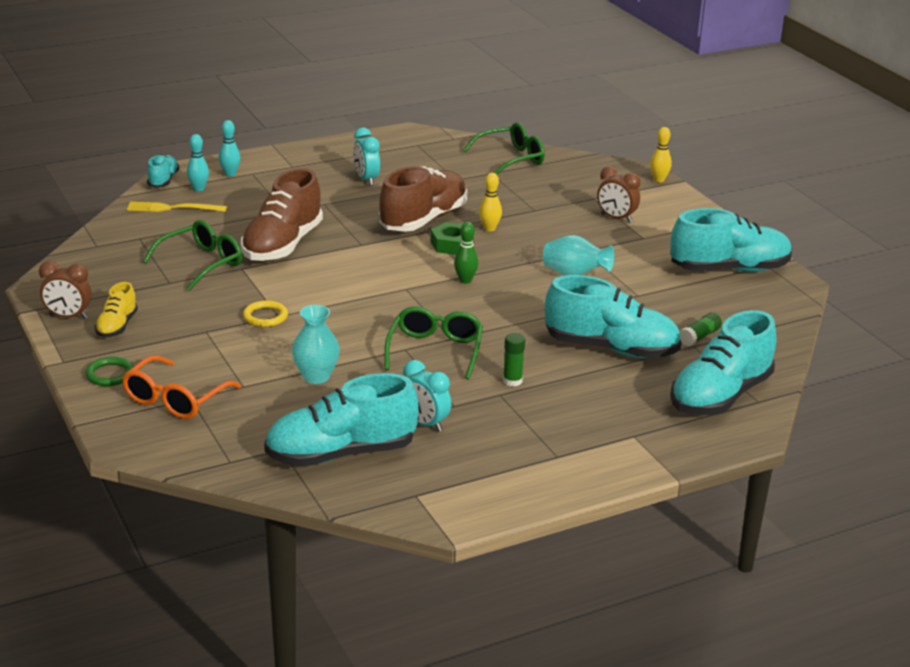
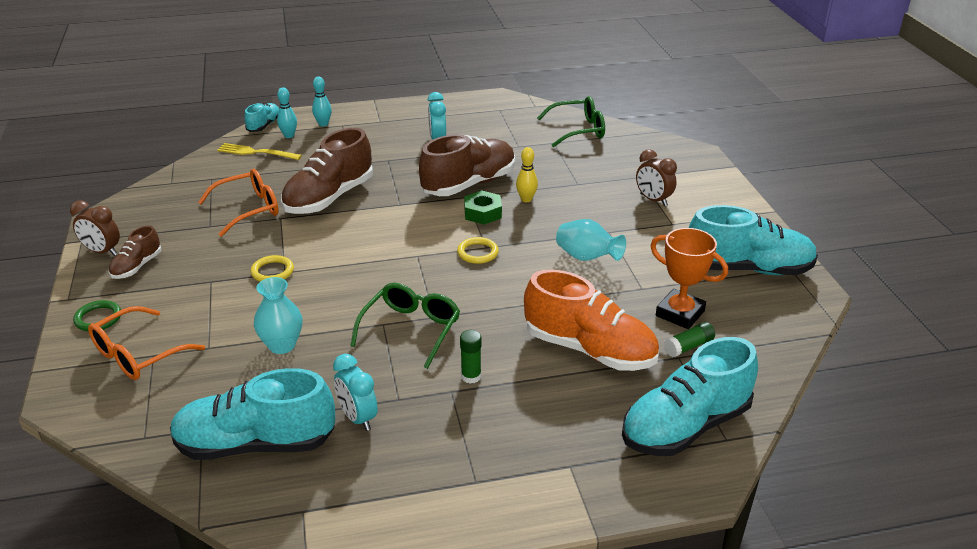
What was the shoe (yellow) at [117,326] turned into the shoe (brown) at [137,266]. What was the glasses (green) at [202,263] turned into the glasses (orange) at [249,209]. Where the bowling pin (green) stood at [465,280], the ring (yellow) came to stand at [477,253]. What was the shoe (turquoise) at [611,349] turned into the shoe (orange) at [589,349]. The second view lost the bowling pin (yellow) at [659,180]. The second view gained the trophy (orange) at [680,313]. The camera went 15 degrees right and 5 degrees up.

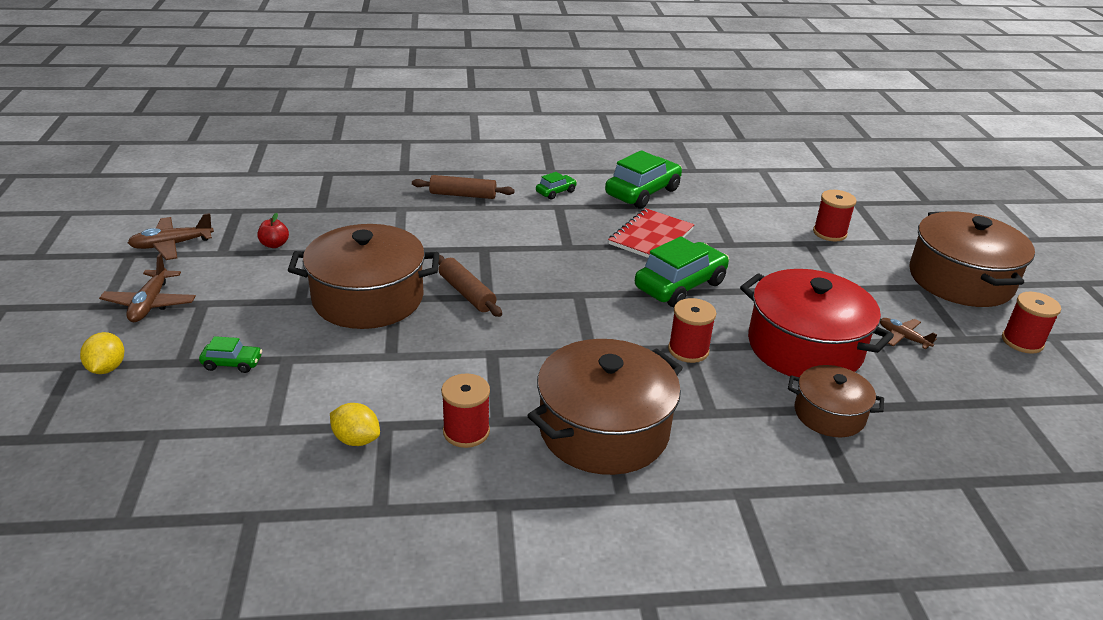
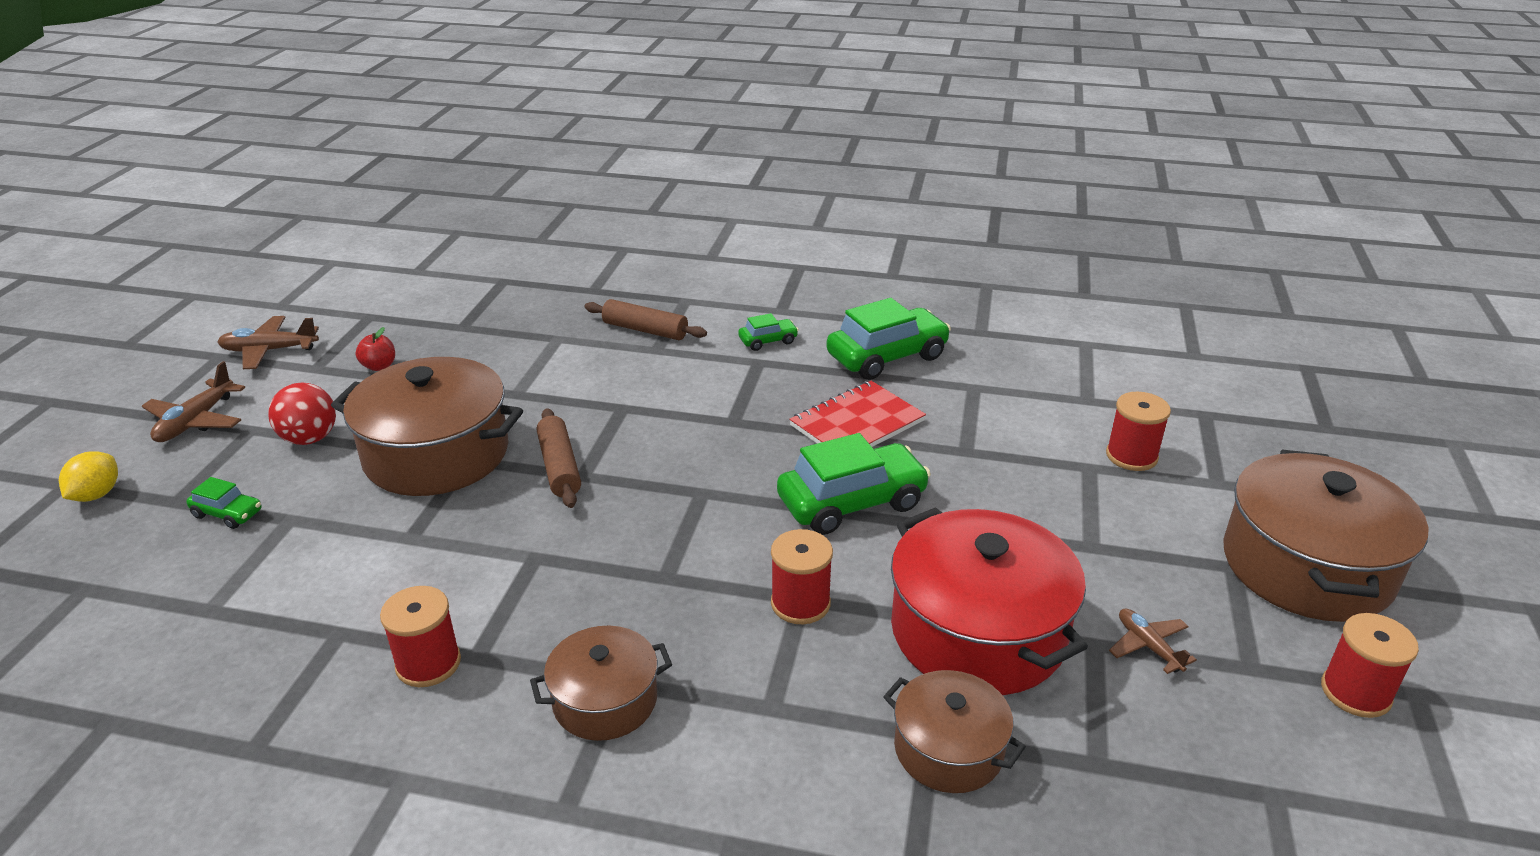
The second view lost the lemon (yellow) at [356,439]. The size of the pot (brown) at [603,430] changed by a factor of 0.56. The second view gained the ball (red) at [310,438]. The camera went 20 degrees right and 0 degrees up.

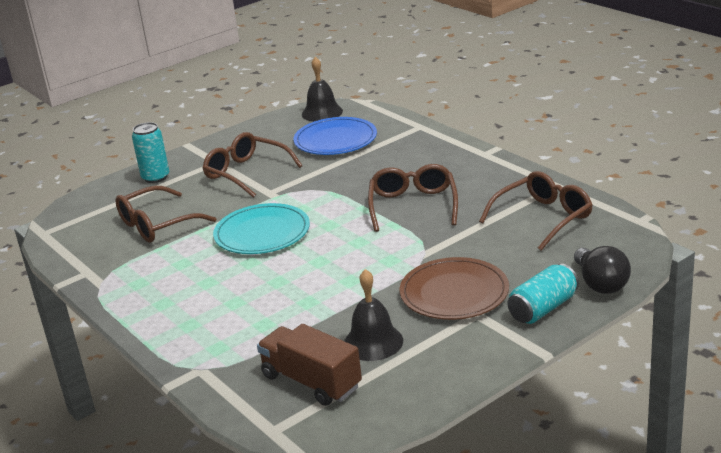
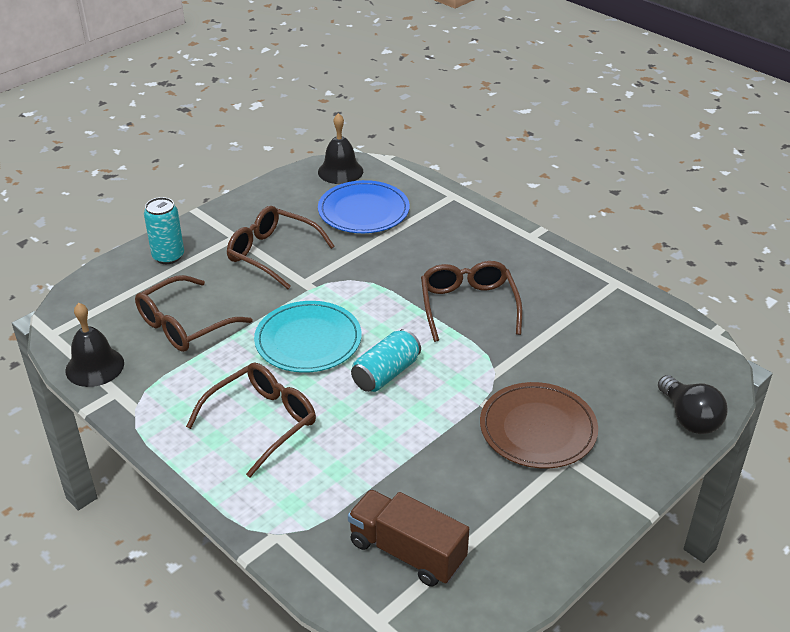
The bell (black) ended up elsewhere, having gone from [373,342] to [94,366]. The glasses (brown) ended up elsewhere, having gone from [543,218] to [262,422]. The can (turquoise) ended up elsewhere, having gone from [543,308] to [386,373]. The camera went 10 degrees left and 10 degrees up.

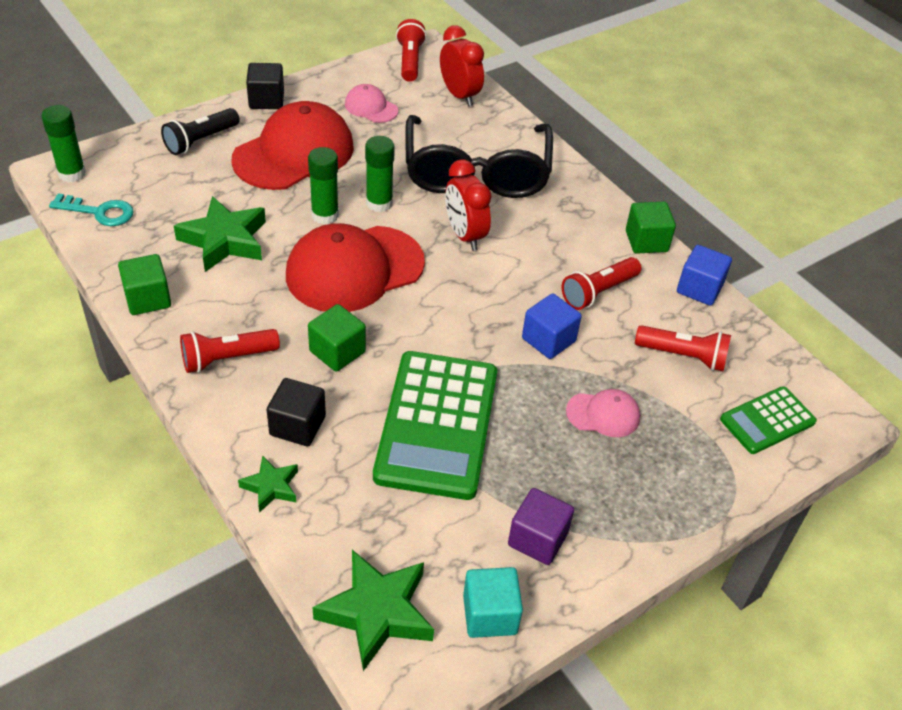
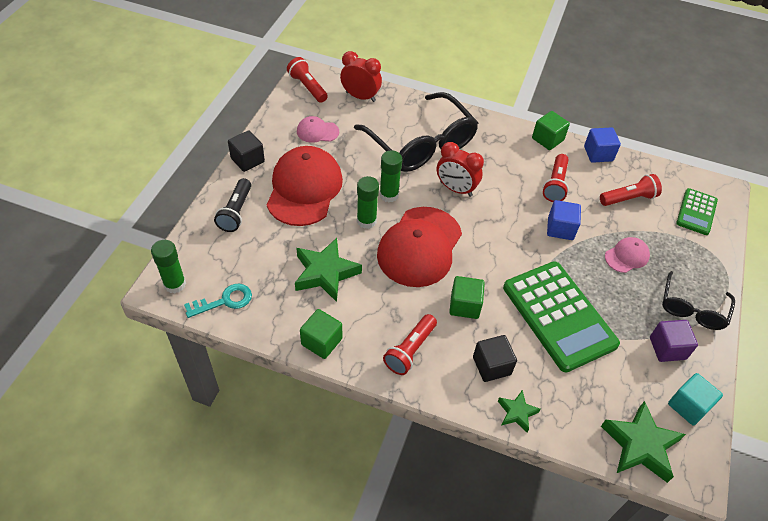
The second view gained the glasses (black) at [692,309]. The camera went 35 degrees left and 5 degrees up.

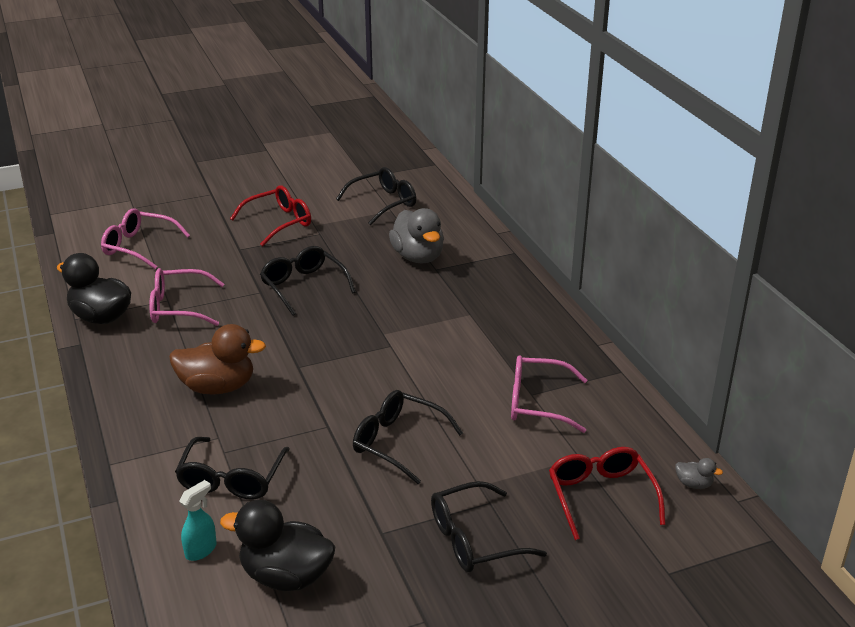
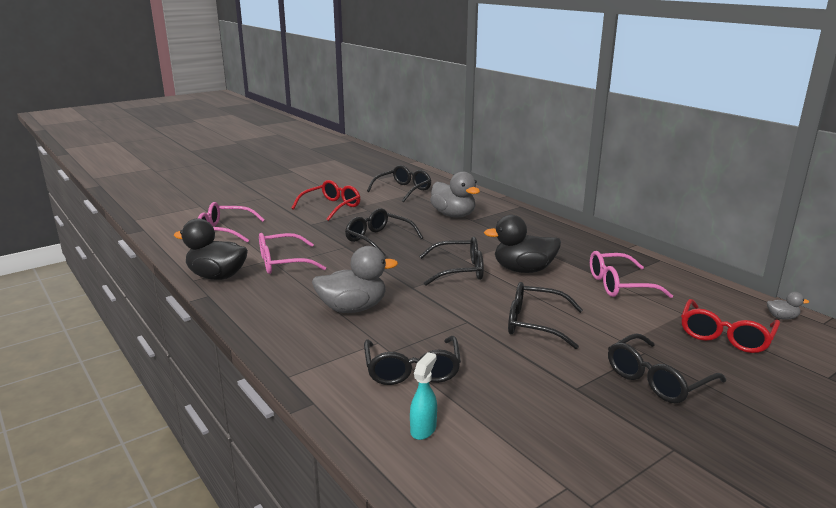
What was the duck (brown) at [218,387] turned into the duck (grey) at [353,308]. The duck (black) ended up elsewhere, having gone from [286,576] to [523,270]. The glasses (red) at [601,497] ended up facing another way, 120 degrees counterclockwise from before. The second view gained the glasses (black) at [458,270]. The camera went 15 degrees left and 10 degrees down.

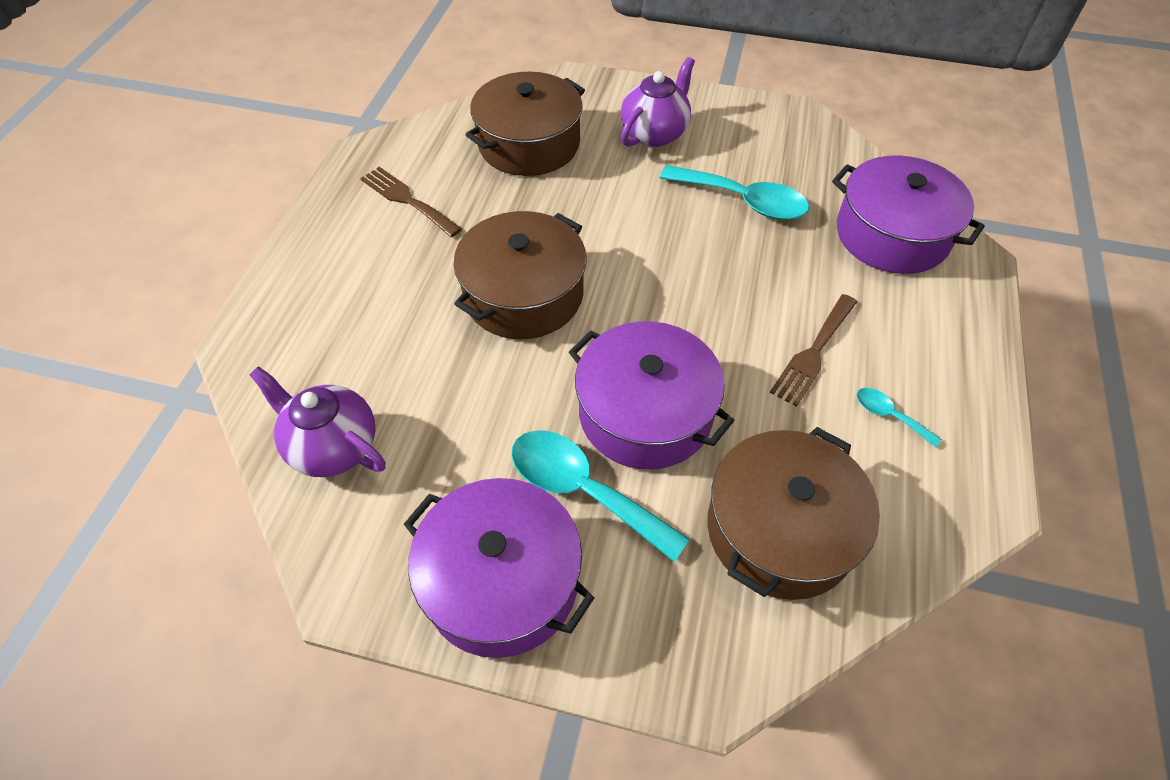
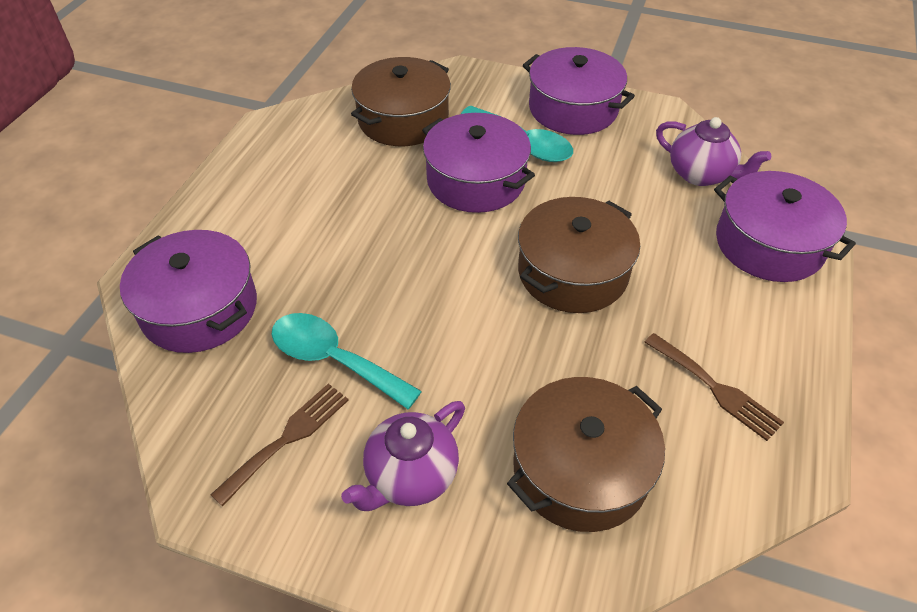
The fork (brown) ended up elsewhere, having gone from [813,353] to [287,438]. The second view lost the spoon (turquoise) at [889,415]. The second view gained the pot (purple) at [769,244]. The camera went 175 degrees left and 5 degrees down.

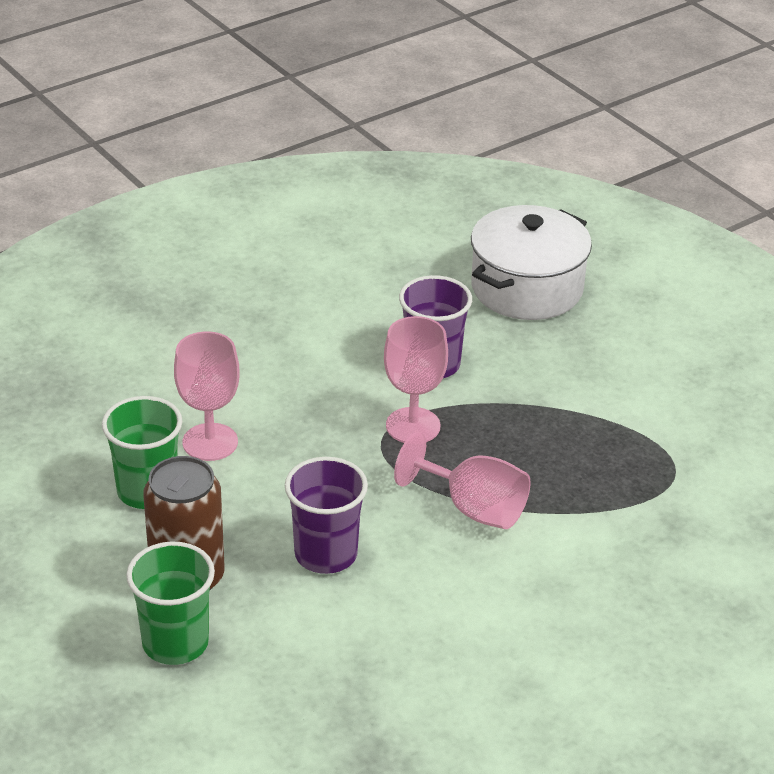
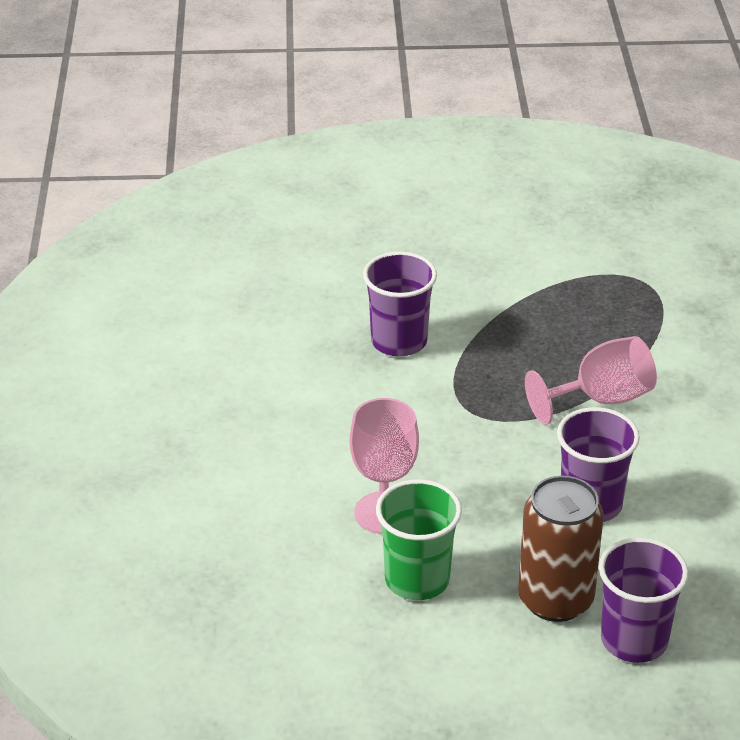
What was the cup (green) at [175,643] turned into the cup (purple) at [634,640]. The second view lost the goblet (pink) at [413,426]. The second view lost the pot (white) at [527,288]. The camera went 55 degrees left and 0 degrees up.

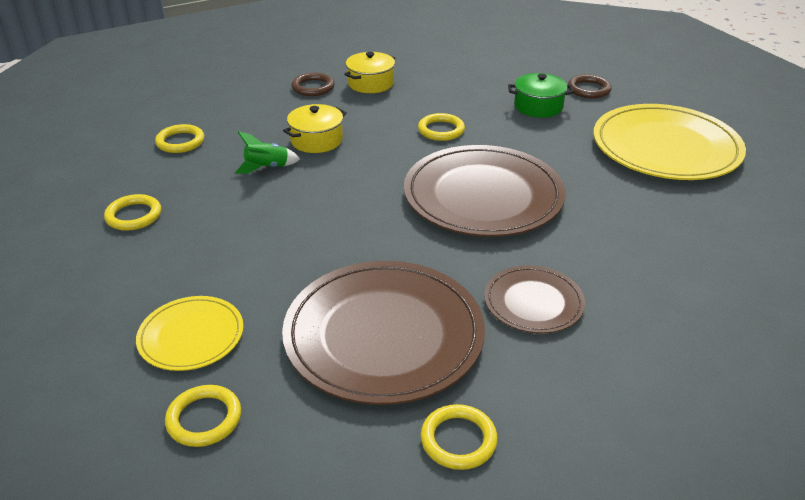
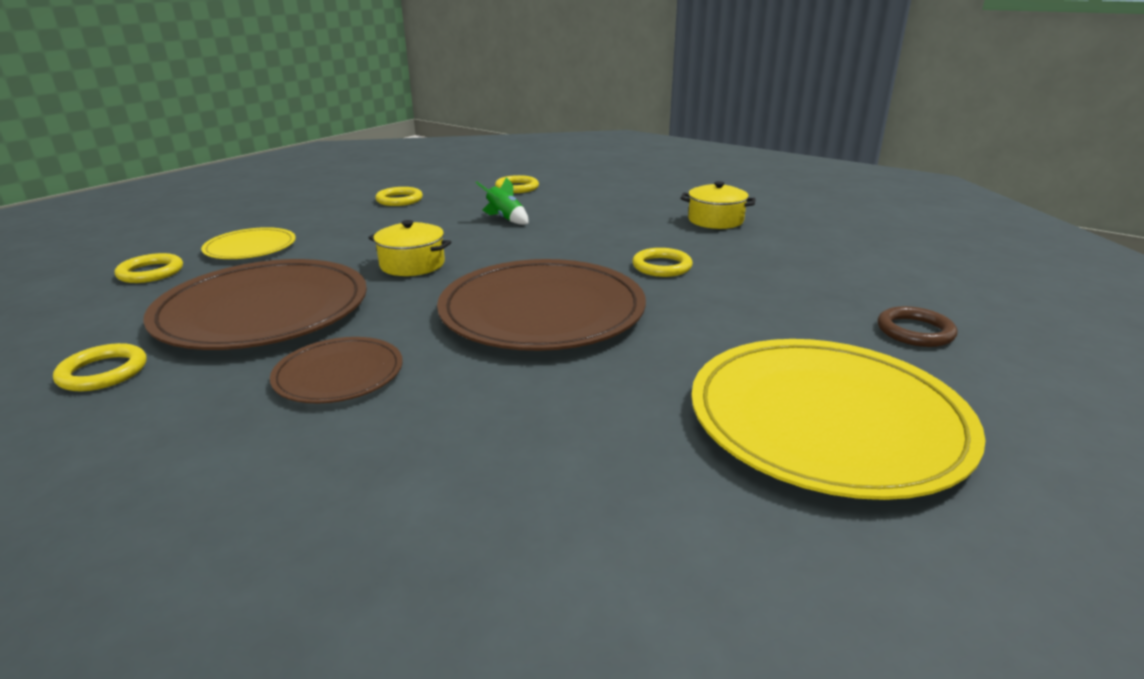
The pot (yellow) ended up elsewhere, having gone from [316,140] to [412,264]. The second view lost the ring (brown) at [313,87]. The second view lost the pot (green) at [538,106]. The camera went 65 degrees right and 10 degrees down.

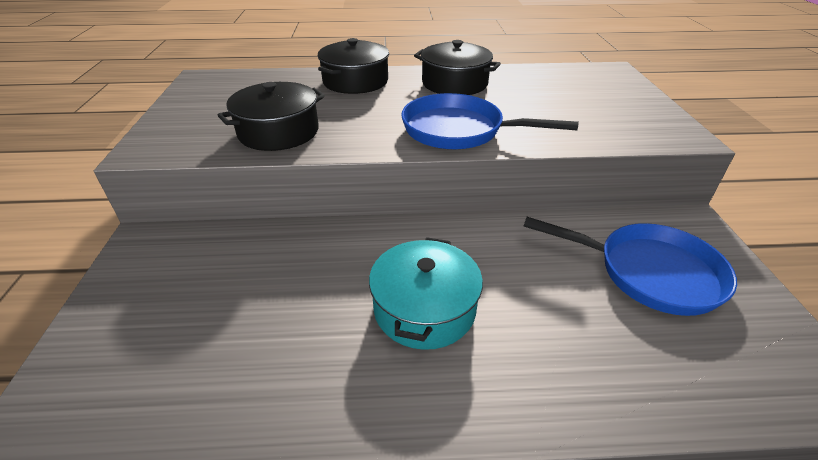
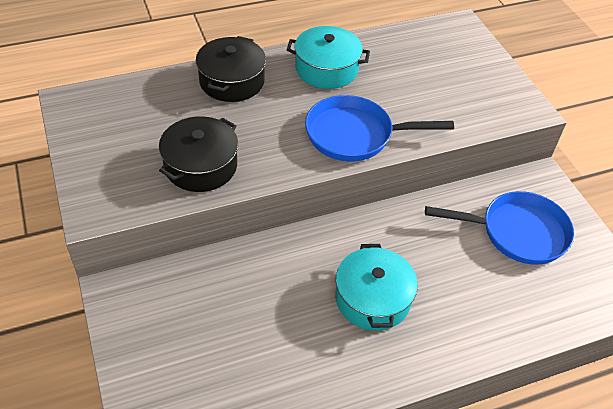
What was the pot (black) at [454,83] turned into the pot (turquoise) at [326,69]. The camera went 20 degrees left and 10 degrees up.

